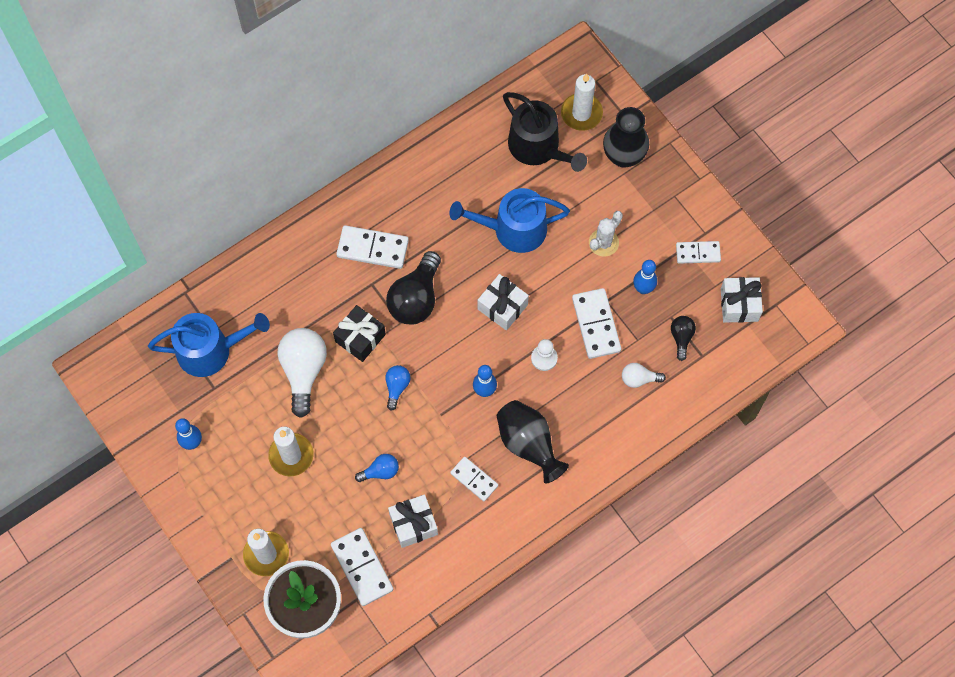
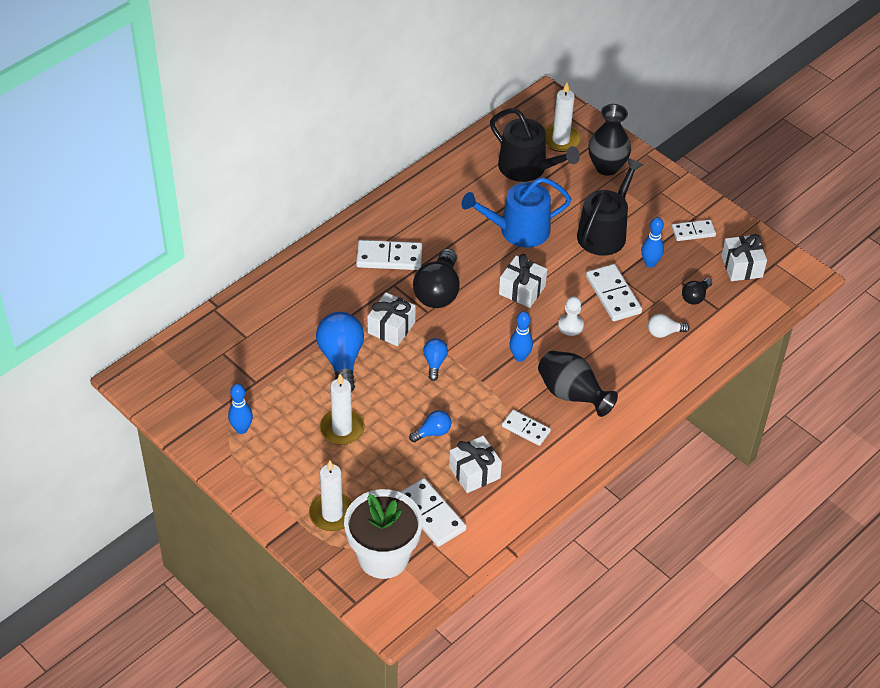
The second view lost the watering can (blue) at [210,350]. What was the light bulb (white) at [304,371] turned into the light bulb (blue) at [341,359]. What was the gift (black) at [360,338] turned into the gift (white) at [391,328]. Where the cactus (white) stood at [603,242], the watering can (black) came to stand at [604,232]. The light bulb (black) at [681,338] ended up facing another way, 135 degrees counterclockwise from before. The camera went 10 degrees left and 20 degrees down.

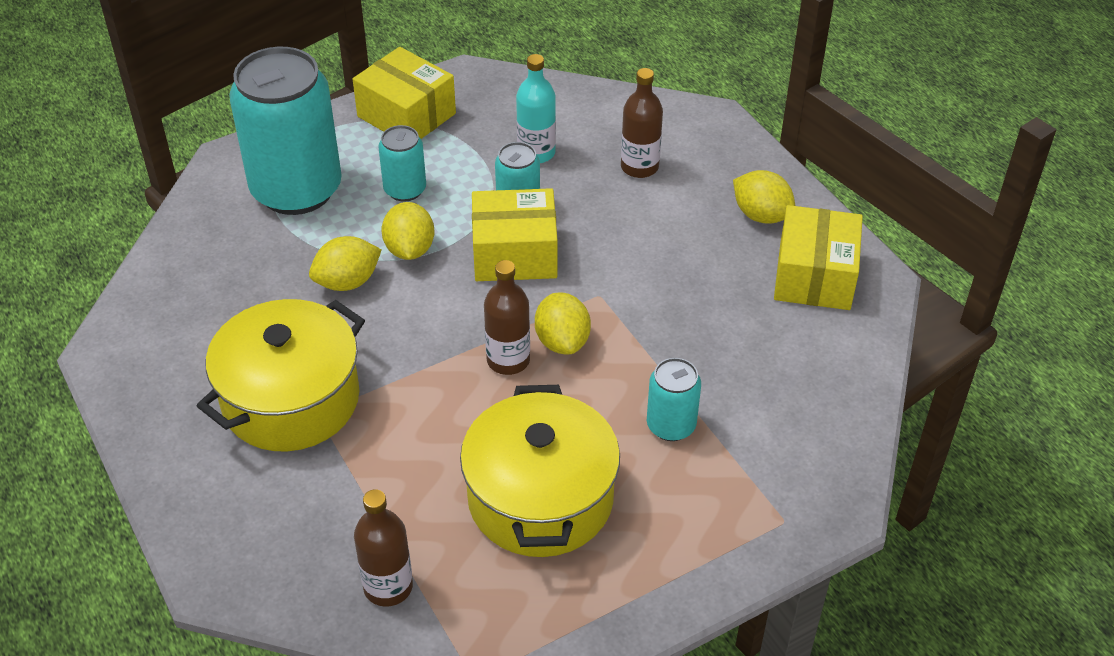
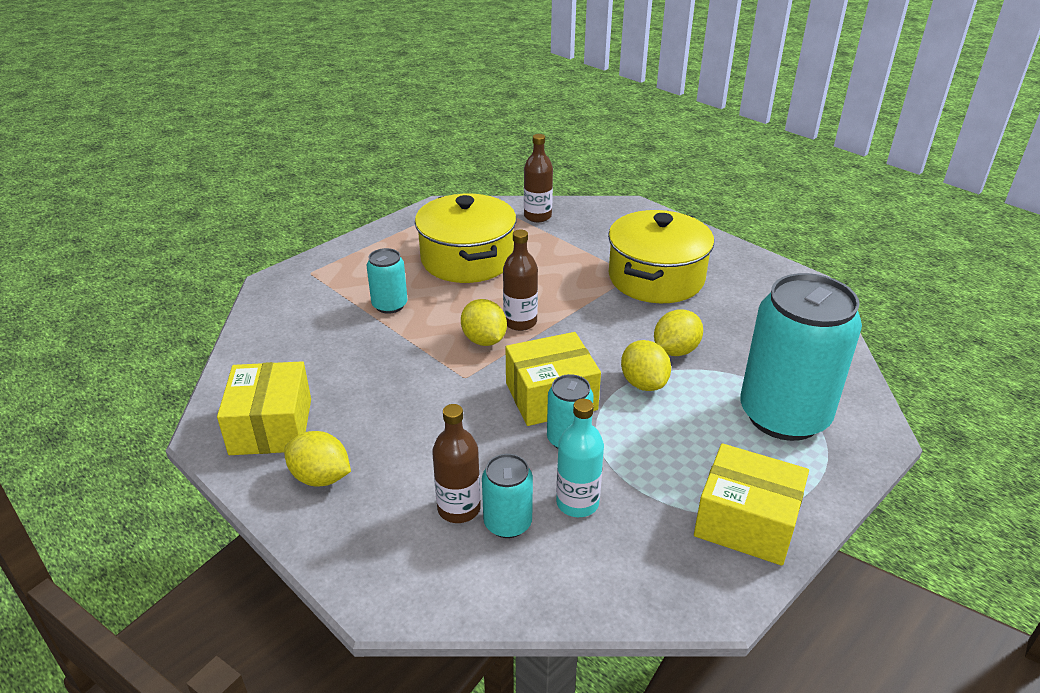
The can (turquoise) ended up elsewhere, having gone from [405,190] to [507,523]. The camera went 165 degrees right and 10 degrees down.

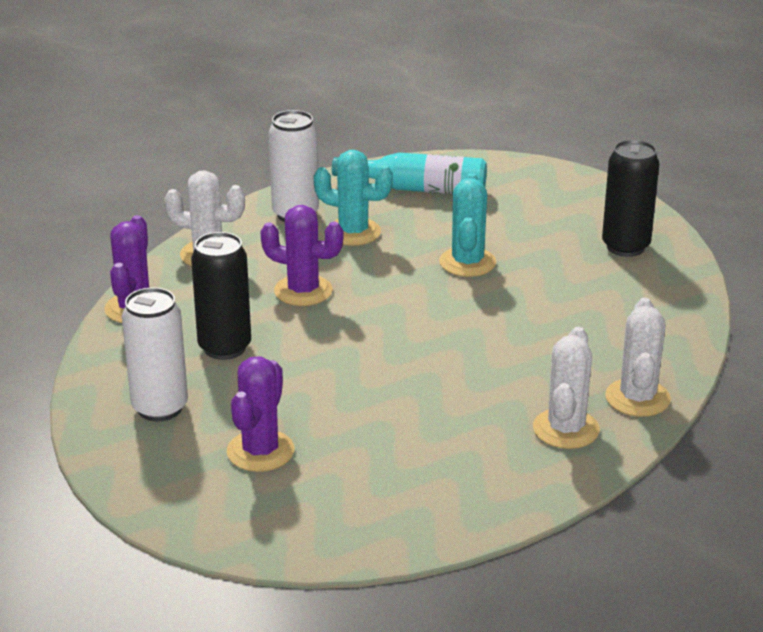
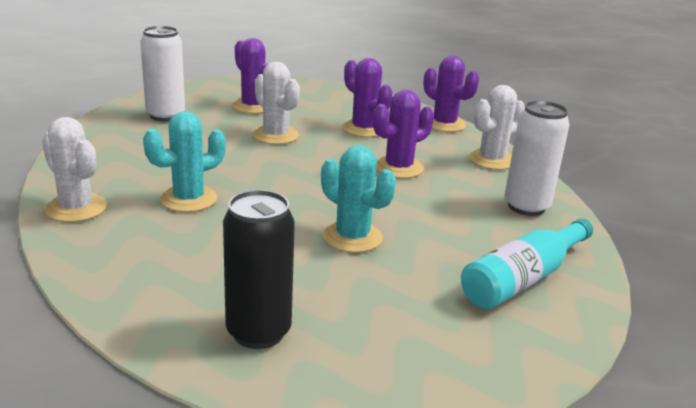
The can (white) ended up elsewhere, having gone from [160,408] to [165,115]. Where the can (black) stood at [224,347], the cactus (purple) came to stand at [364,129]. The cactus (turquoise) ended up elsewhere, having gone from [353,232] to [188,199]. The cactus (white) ended up elsewhere, having gone from [566,429] to [275,136]. The camera went 125 degrees right and 5 degrees down.

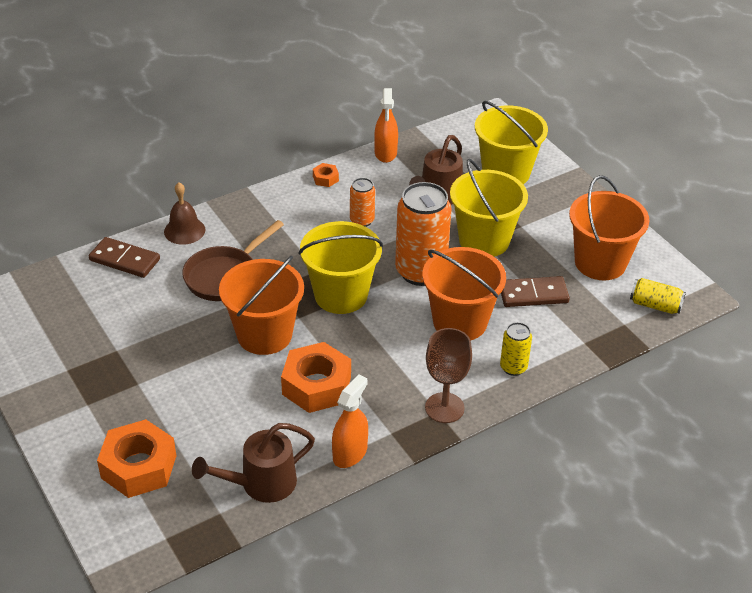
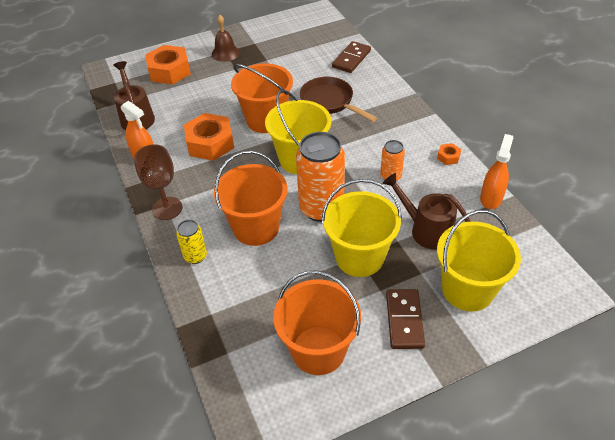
The bell (brown) ended up elsewhere, having gone from [184,230] to [225,53]. The spray bottle (orange) at [385,153] ended up facing another way, 105 degrees clockwise from before. The domino (brown) ended up elsewhere, having gone from [533,294] to [404,320]. The second view lost the can (yellow) at [655,305]. The camera went 100 degrees right and 5 degrees up.

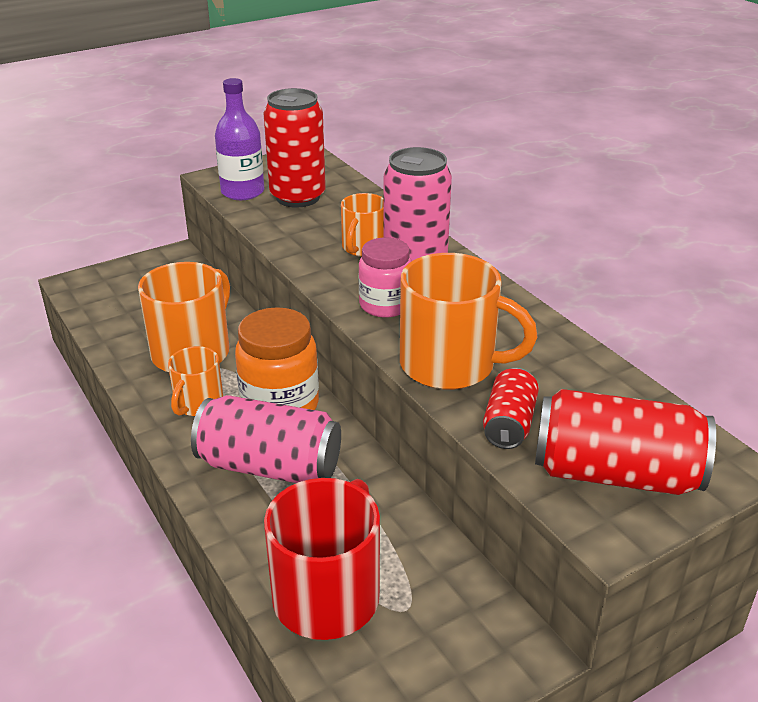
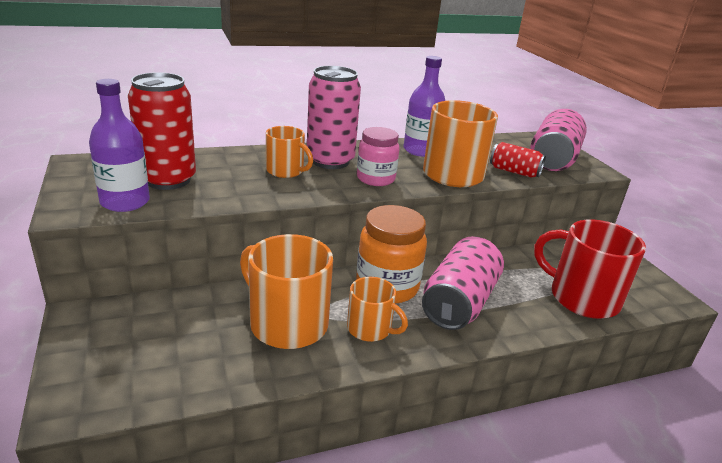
What was the can (red) at [615,474] turned into the can (pink) at [553,159]. The second view gained the bottle (purple) at [420,150]. The camera went 80 degrees left and 5 degrees down.

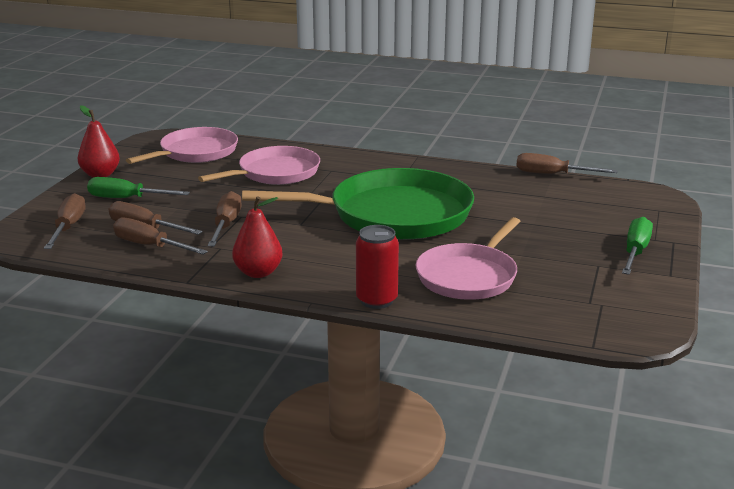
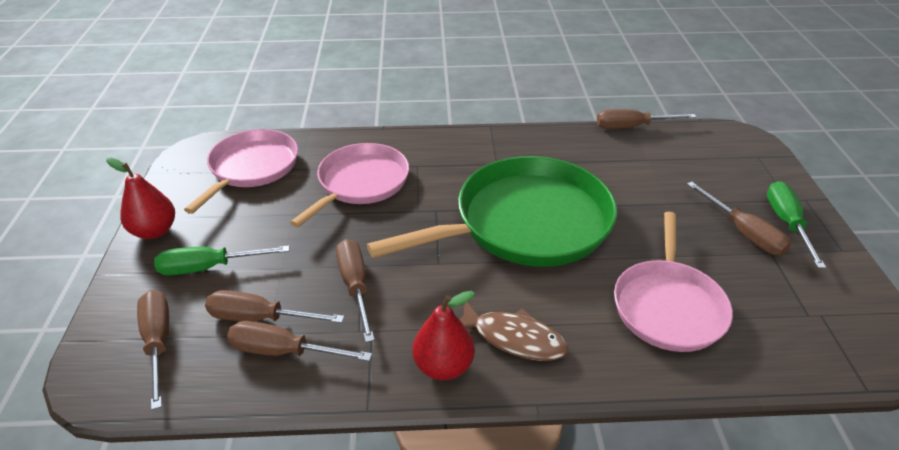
The second view lost the can (red) at [376,300]. The second view gained the fish (brown) at [513,338]. The second view gained the screwdriver (brown) at [743,232]. The camera went 20 degrees left and 15 degrees up.

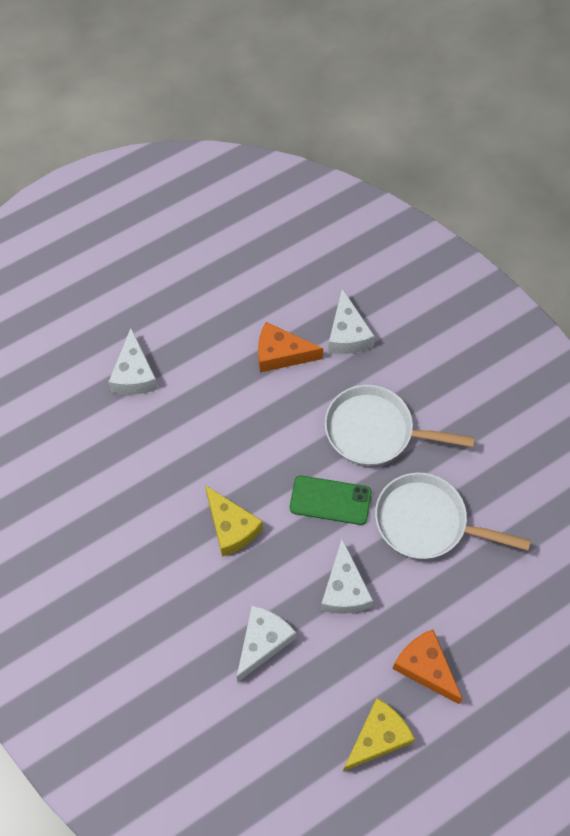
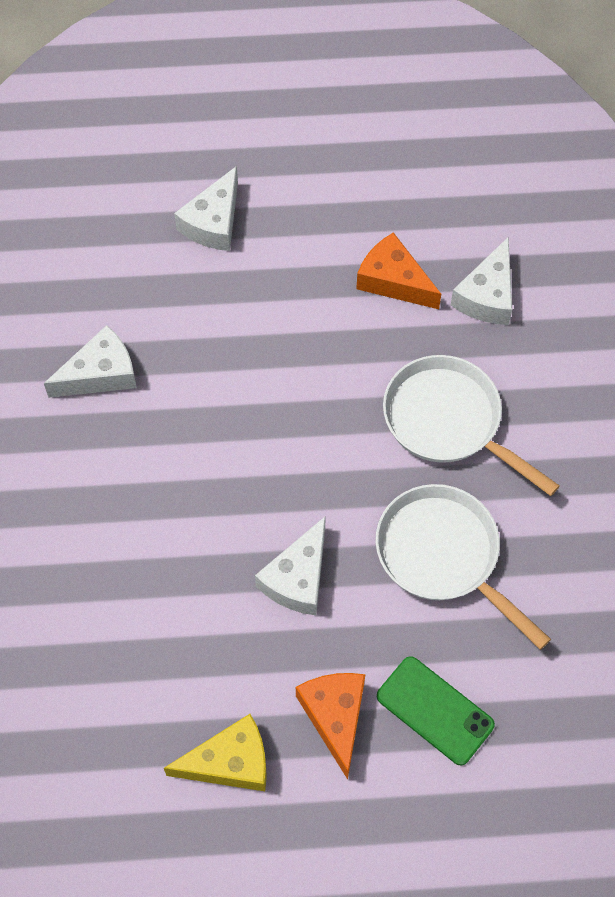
The second view lost the cheese (yellow) at [231,527]. The cheese (white) ended up elsewhere, having gone from [263,642] to [100,374]. The phone (green) ended up elsewhere, having gone from [330,500] to [434,710]. The camera went 30 degrees right and 0 degrees up.

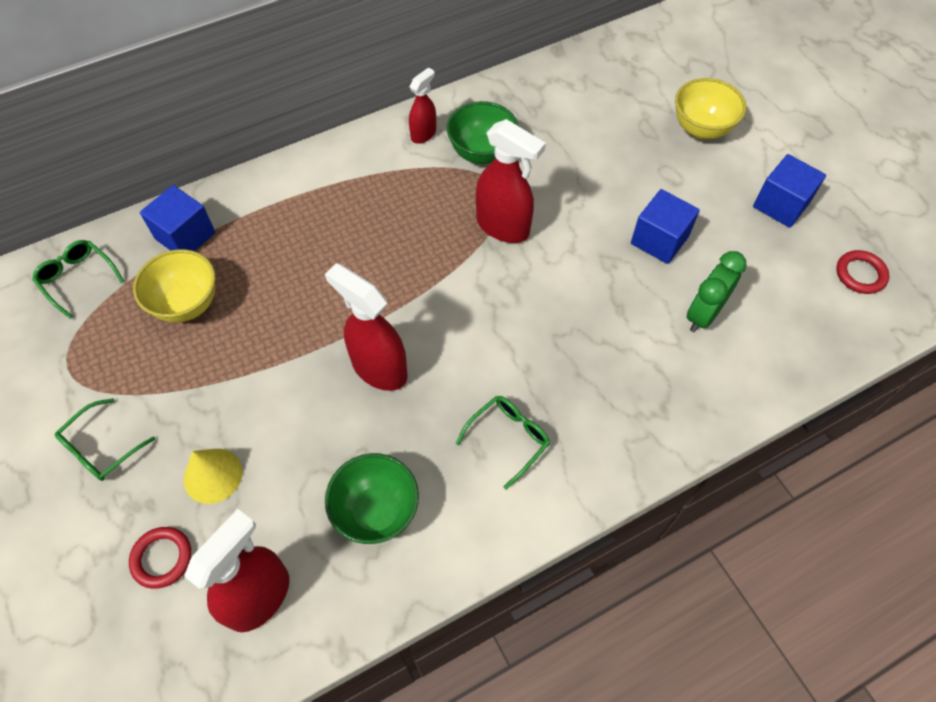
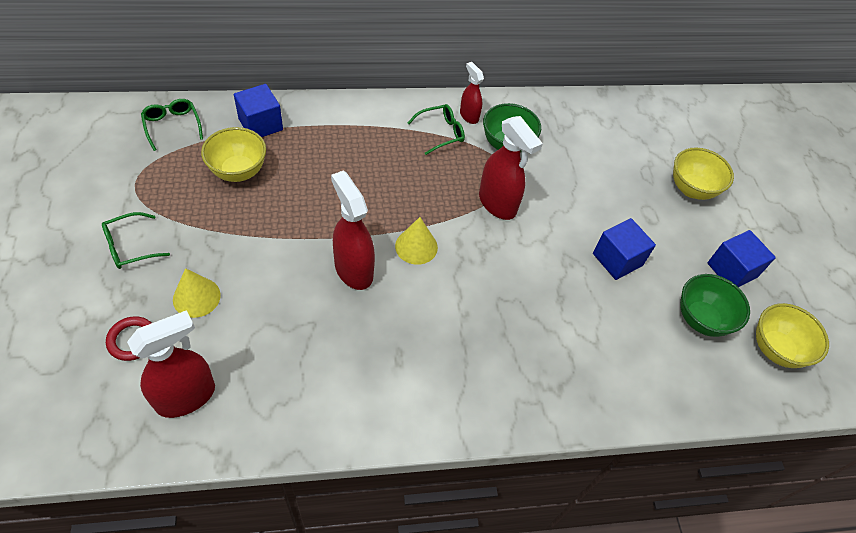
The bowl (green) ended up elsewhere, having gone from [376,511] to [701,319]. The spray bottle (red) at [423,134] ended up facing another way, 90 degrees counterclockwise from before. The glasses (green) ended up elsewhere, having gone from [508,439] to [441,133]. The second view lost the clock (green) at [703,314]. Where the ring (red) stood at [860,274], the bowl (yellow) came to stand at [775,349]. The second view gained the cone (yellow) at [416,246]. The camera went 15 degrees right and 5 degrees down.

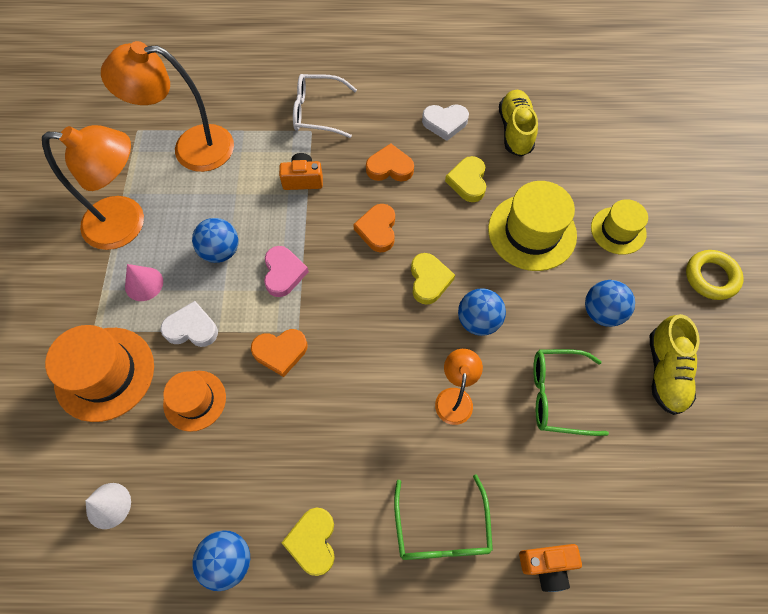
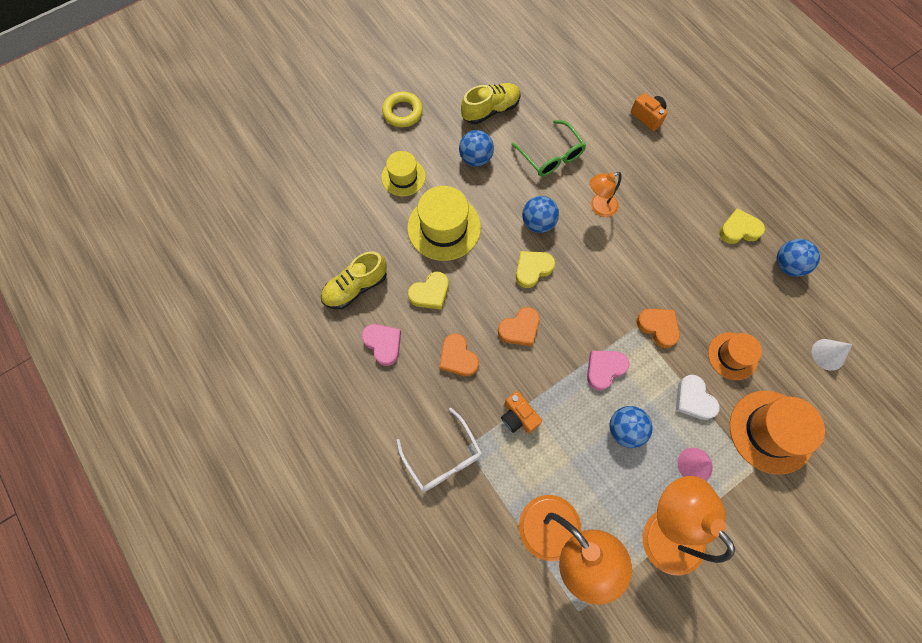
The heart (yellow) at [313,541] ended up facing another way, 150 degrees counterclockwise from before. The second view lost the glasses (green) at [441,529]. What was the heart (white) at [445,123] turned into the heart (pink) at [383,344]. The camera went 125 degrees left and 5 degrees up.

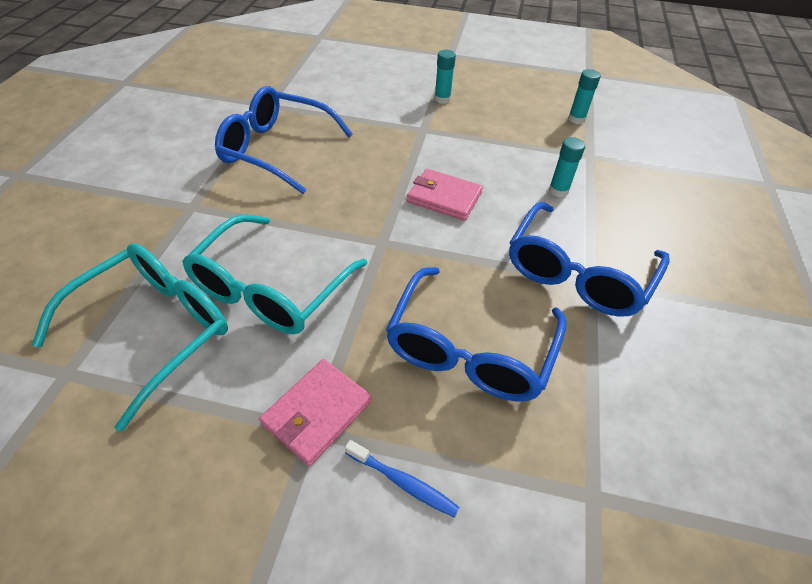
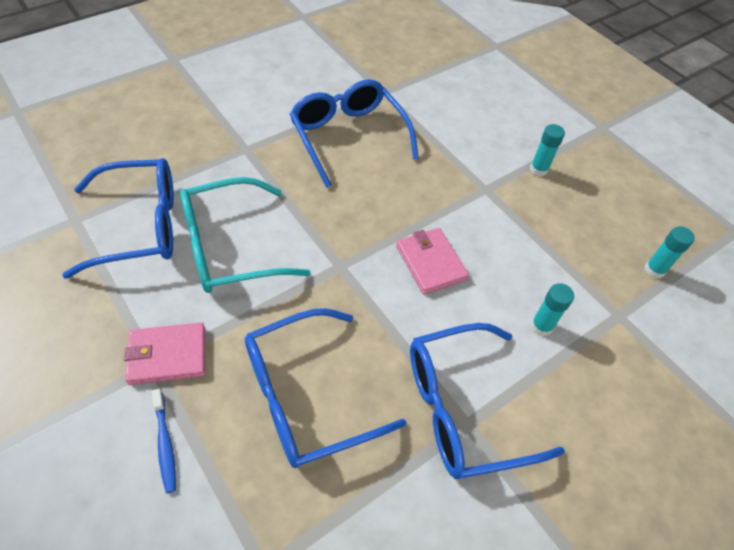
What was the glasses (turquoise) at [154,330] turned into the glasses (blue) at [140,226]. The camera went 40 degrees right and 5 degrees up.

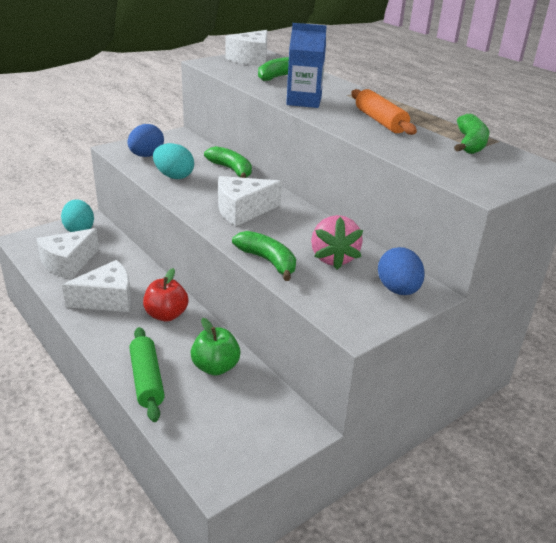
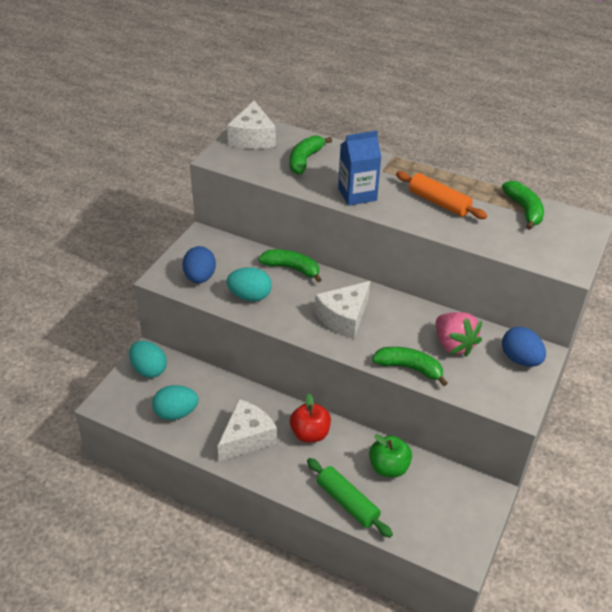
Where the cheese (white) stood at [68,263], the egg (turquoise) came to stand at [176,413]. The camera went 25 degrees left and 10 degrees up.

